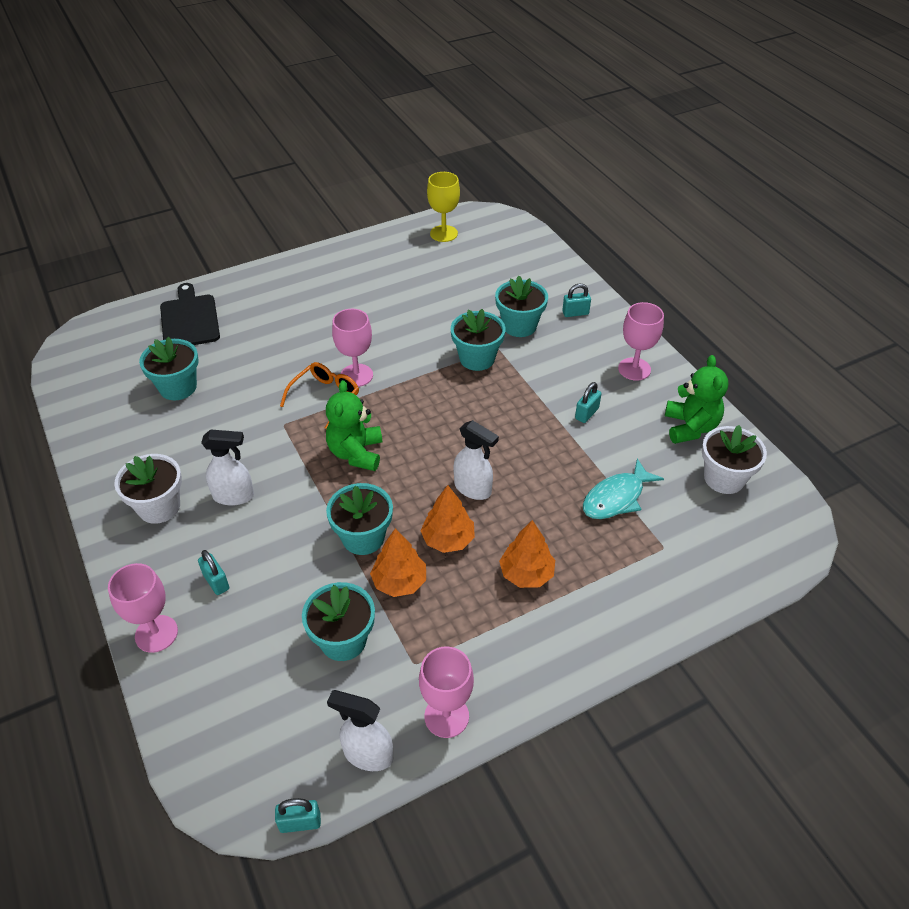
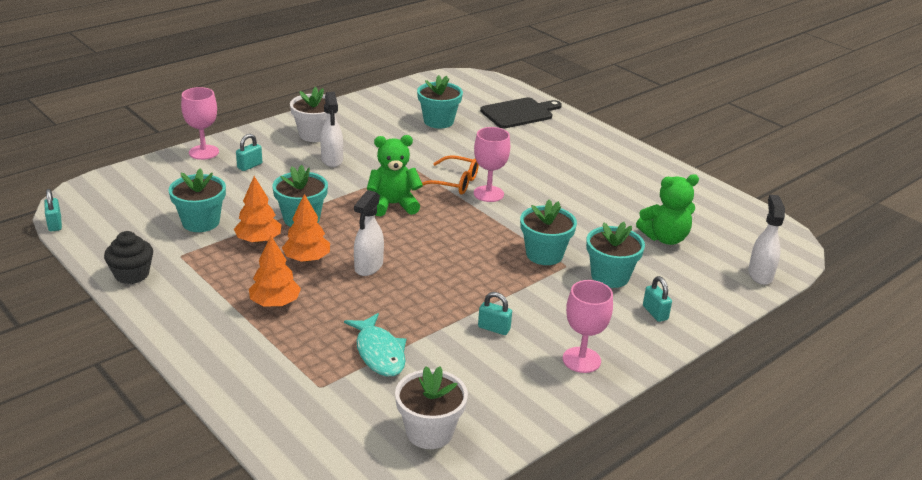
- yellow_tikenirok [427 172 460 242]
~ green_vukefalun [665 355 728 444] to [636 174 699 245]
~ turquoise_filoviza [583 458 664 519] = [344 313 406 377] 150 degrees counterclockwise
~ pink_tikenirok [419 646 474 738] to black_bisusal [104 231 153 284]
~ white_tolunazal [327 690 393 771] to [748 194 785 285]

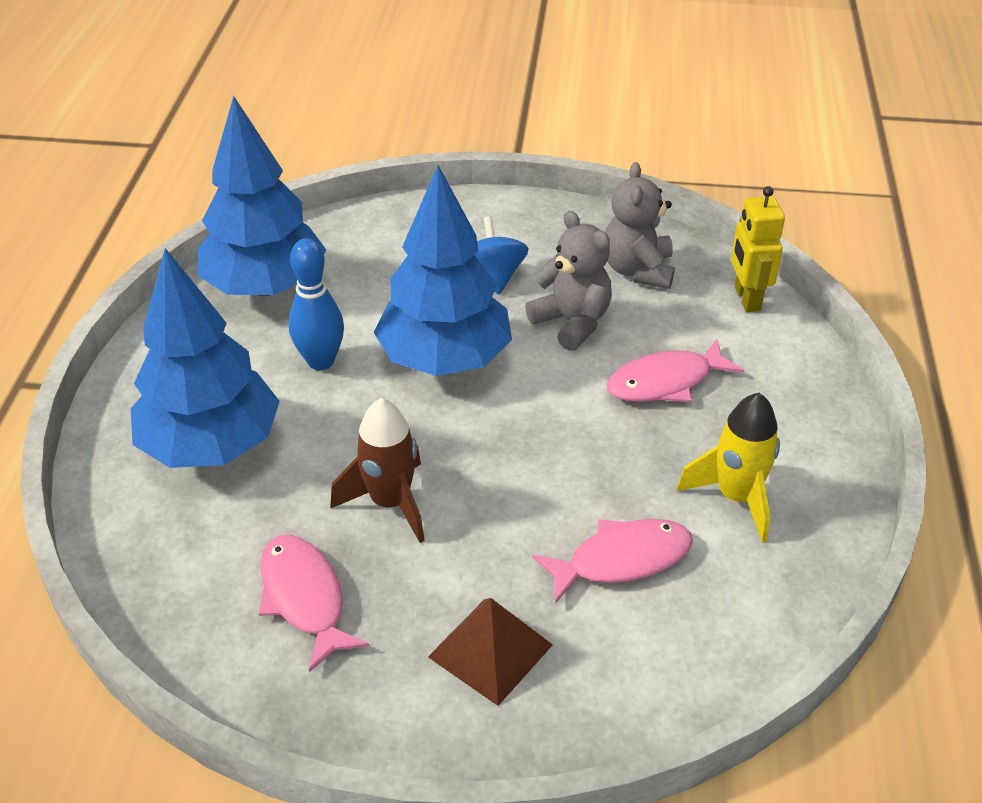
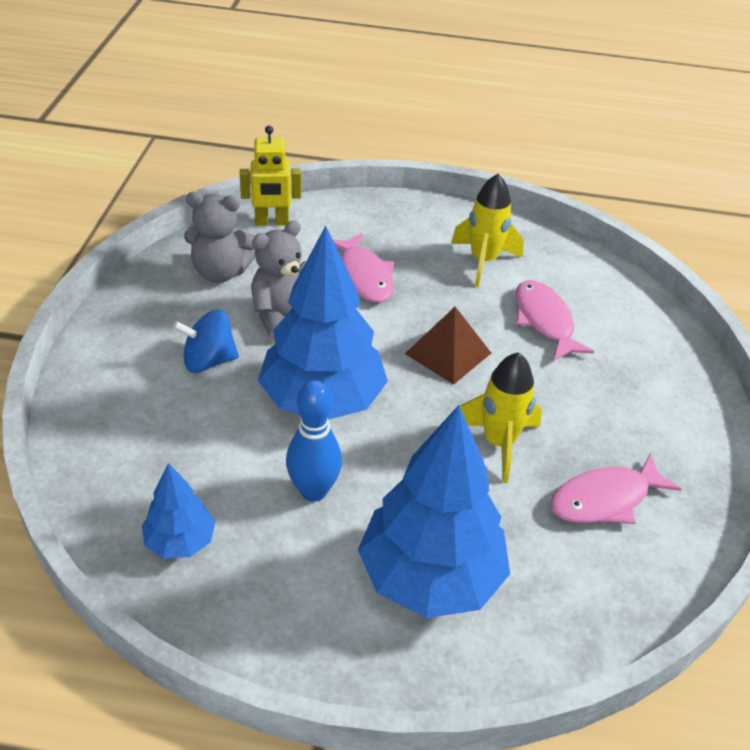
~ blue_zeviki [197 96 326 296] = [142 463 216 559] x0.50
~ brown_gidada [330 398 425 543] to yellow_gidada [460 352 542 483]
~ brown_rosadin [428 598 553 706] to [405 307 491 385]

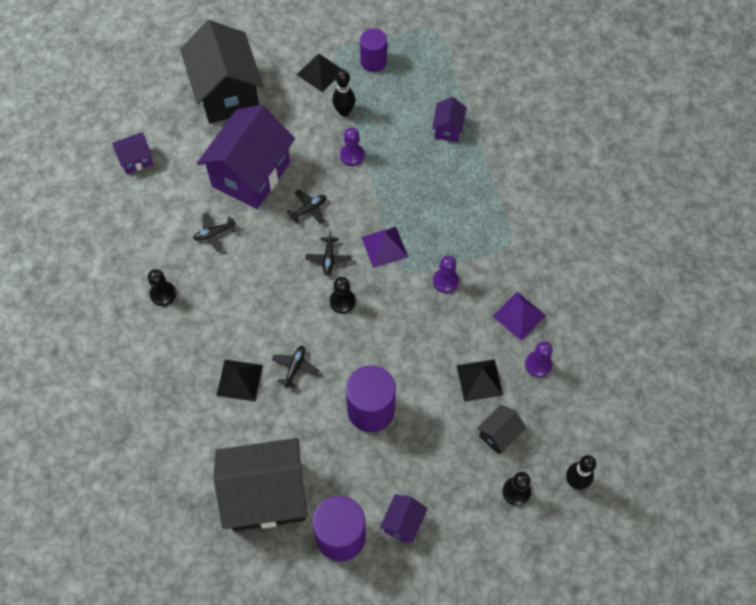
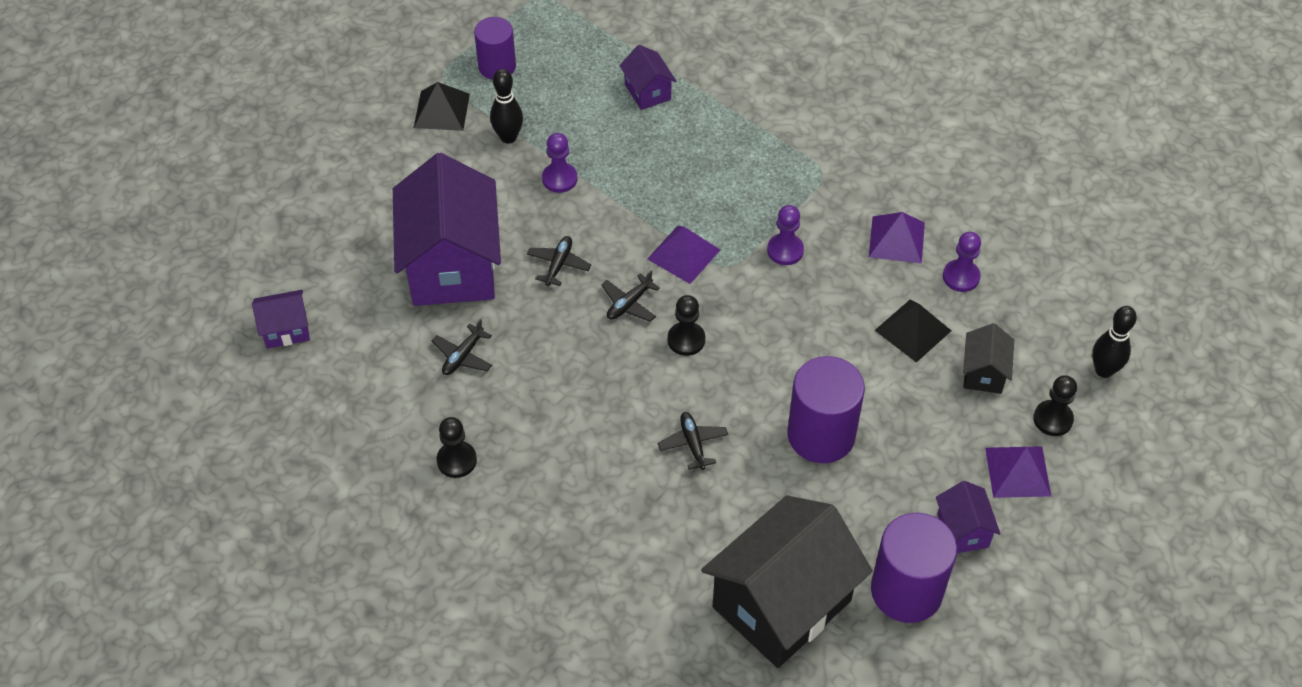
- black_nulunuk [180 20 263 124]
~ purple_nulunuk [112 132 153 174] = [252 290 310 349] 45 degrees clockwise
~ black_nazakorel [305 231 352 276] = [601 270 660 322] 75 degrees clockwise
- black_rosadin [217 360 263 401]
+ purple_rosadin [985 446 1051 498]

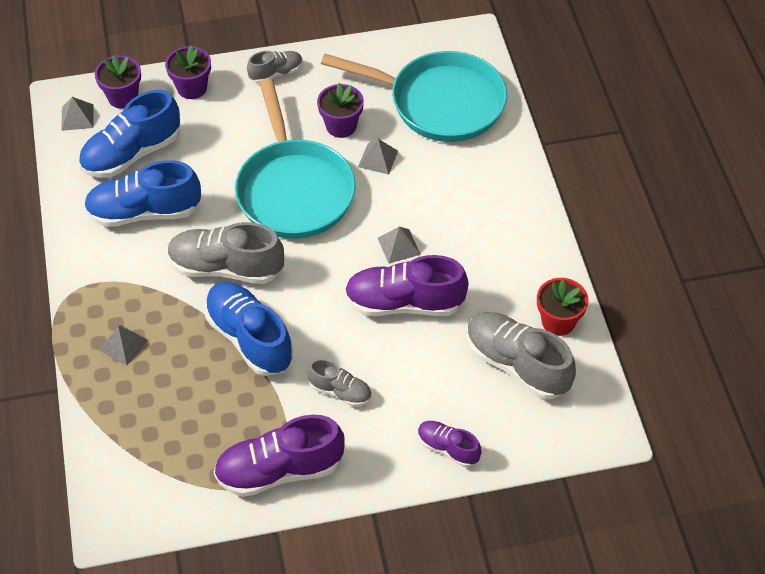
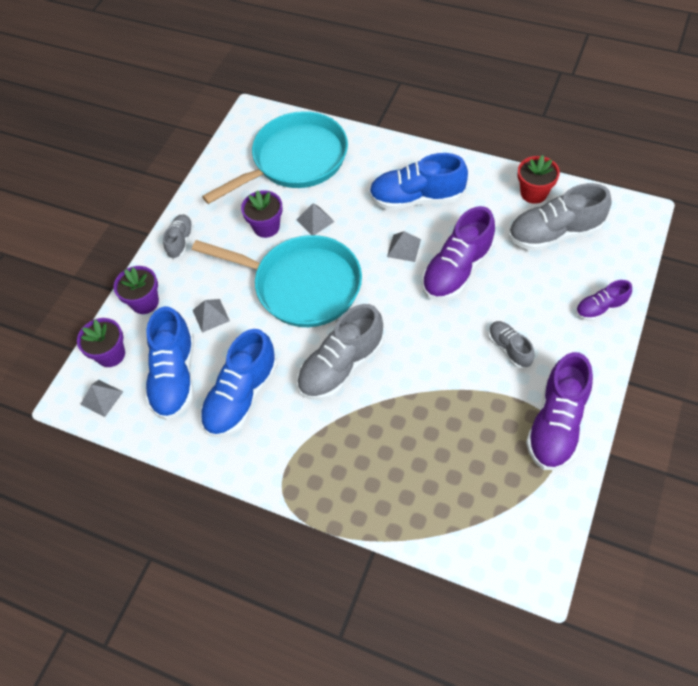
~ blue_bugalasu [205 282 293 376] to [369 153 468 210]
~ grey_rosadin [99 325 148 365] to [193 299 230 333]
~ grey_bugalasu [307 359 372 407] = [488 321 535 368] 90 degrees counterclockwise

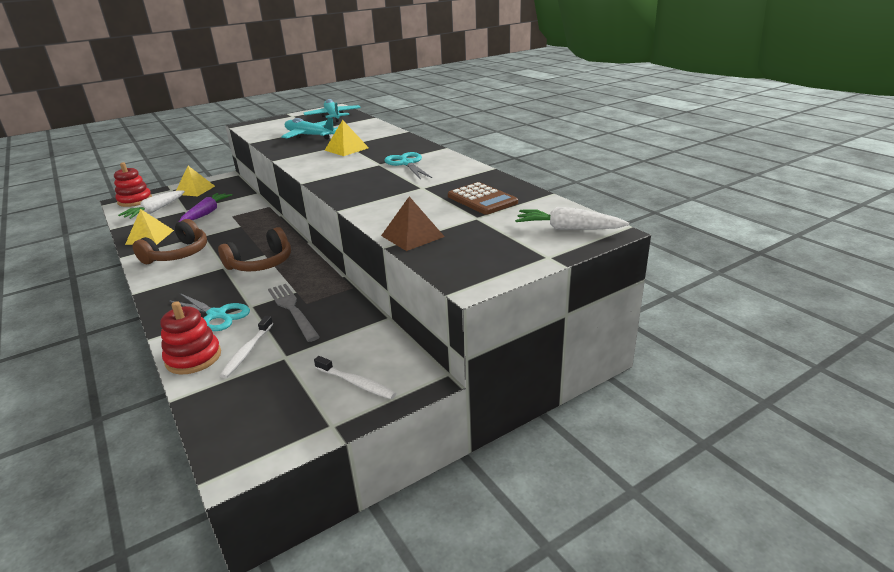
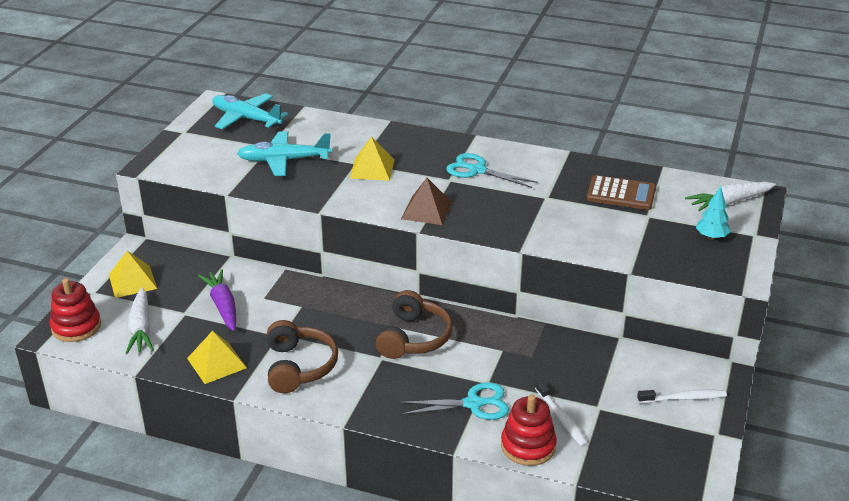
~ brown_rosadin [381 196 445 251] to [401 178 452 225]
- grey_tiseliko [268 284 320 342]
+ turquoise_zeviki [696 186 731 240]

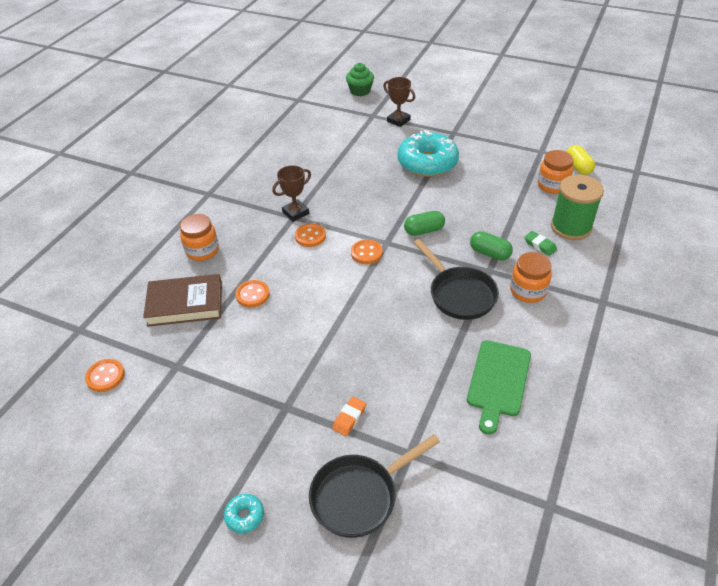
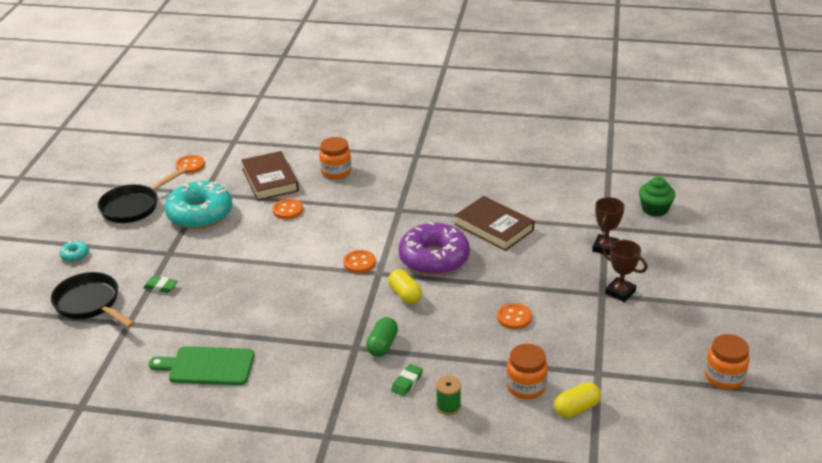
~ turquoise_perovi [397 130 459 177] to [165 181 232 229]
~ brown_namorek [272 165 311 222] to [602 240 648 302]
~ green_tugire [551 175 604 240] = [436 376 461 415] x0.50
~ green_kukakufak [404 211 445 236] to yellow_kukakufak [388 269 422 304]
~ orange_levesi [295 223 326 247] to [497 303 532 329]
~ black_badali [414 239 499 320] to [98 167 188 223]
~ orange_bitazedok [510 252 552 303] to [705 334 750 390]
~ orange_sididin [332 397 366 436] to green_sididin [143 276 178 293]
+ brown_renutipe [455 196 535 251]
+ purple_perovi [399 222 470 275]

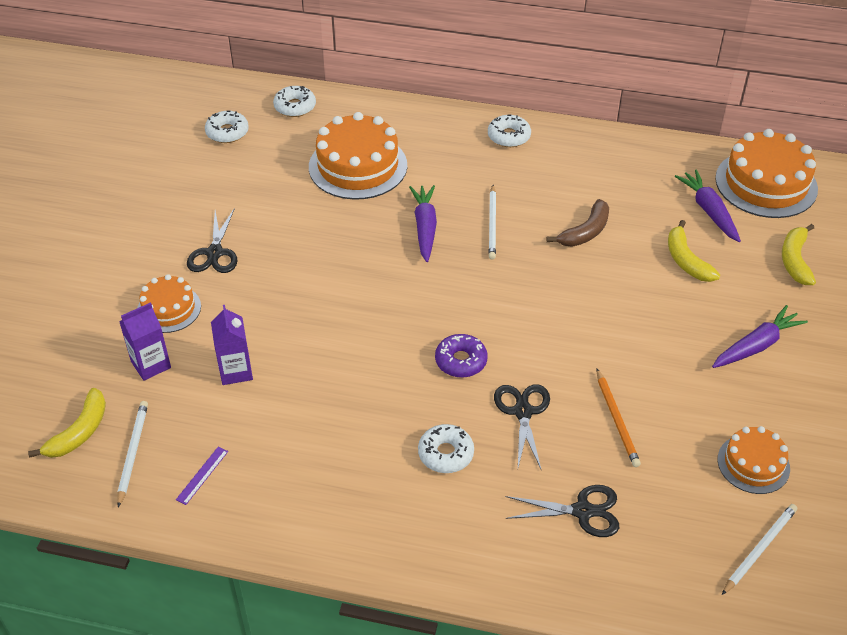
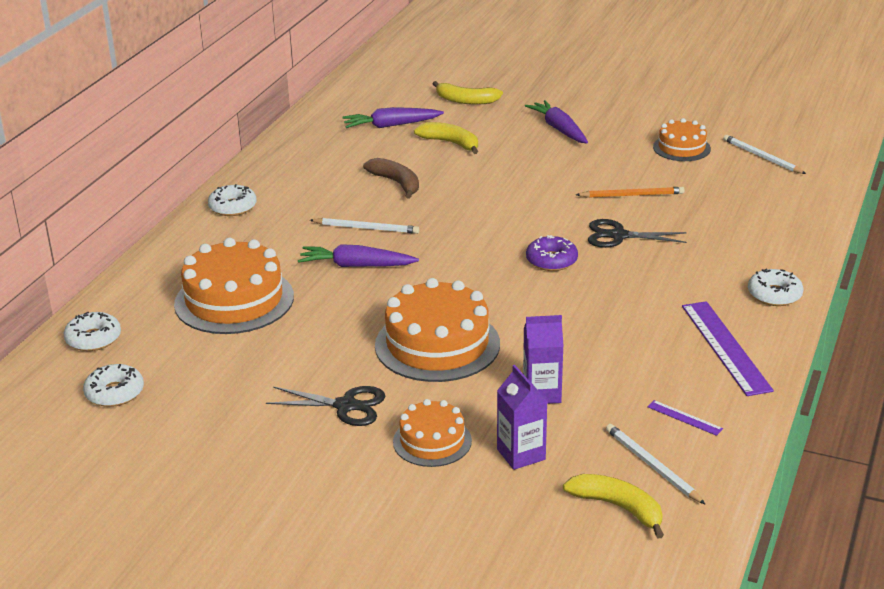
~ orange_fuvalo [715 129 818 218] to [375 278 500 382]
~ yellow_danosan [668 220 720 282] = [414 122 478 154] 135 degrees counterclockwise
~ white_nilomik [117 401 148 507] = [606 424 705 504] 45 degrees clockwise
~ white_perovi [418 424 474 473] to [748 269 804 306]
- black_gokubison [506 485 619 537]
+ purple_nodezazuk [682 301 774 396]

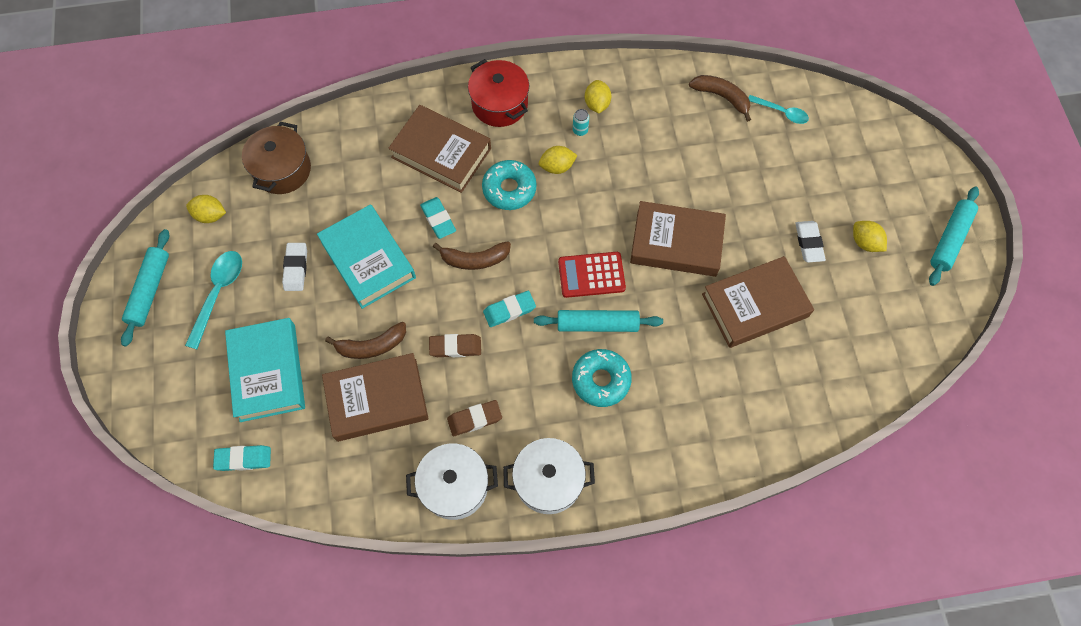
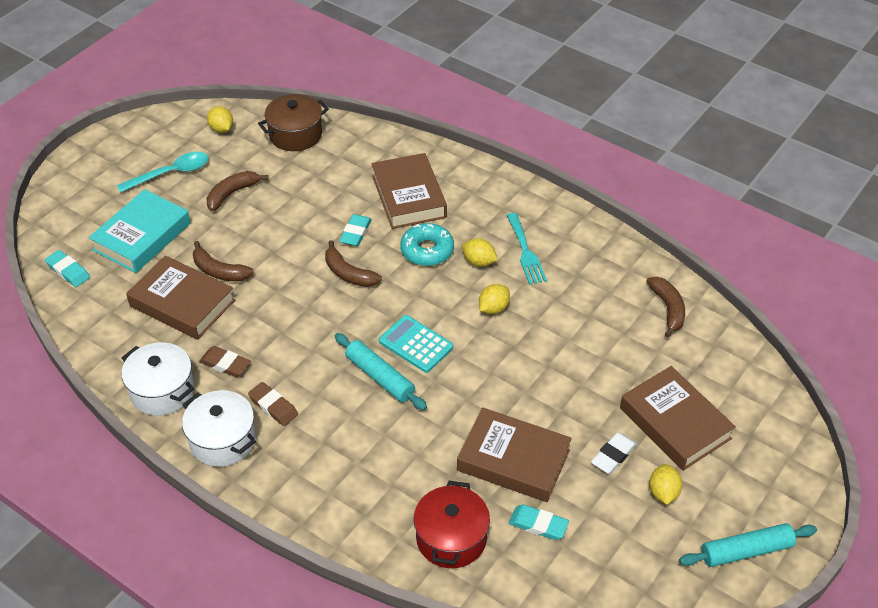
~ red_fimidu [468 59 529 127] to [413 481 490 568]
~ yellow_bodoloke [585 80 611 113] to [479 284 510 314]
- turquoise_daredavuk [748 95 809 124]
~ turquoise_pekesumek [573 109 589 136] to turquoise_tiseliko [506 213 547 285]
~ brown_renutipe [630 201 726 277] to [620 366 736 471]
- turquoise_renutipe [317 204 416 309]
- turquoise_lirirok [121 229 169 347]
~ white_sididin [282 243 307 291] to brown_danosan [207 171 268 211]
~ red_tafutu [558 252 626 298] to turquoise_tafutu [379 315 453 373]
~ turquoise_sididin [483 291 536 327] to [509 505 569 540]
~ brown_sididin [429 334 481 357] to [248 382 298 426]
- turquoise_perovi [572 349 632 407]

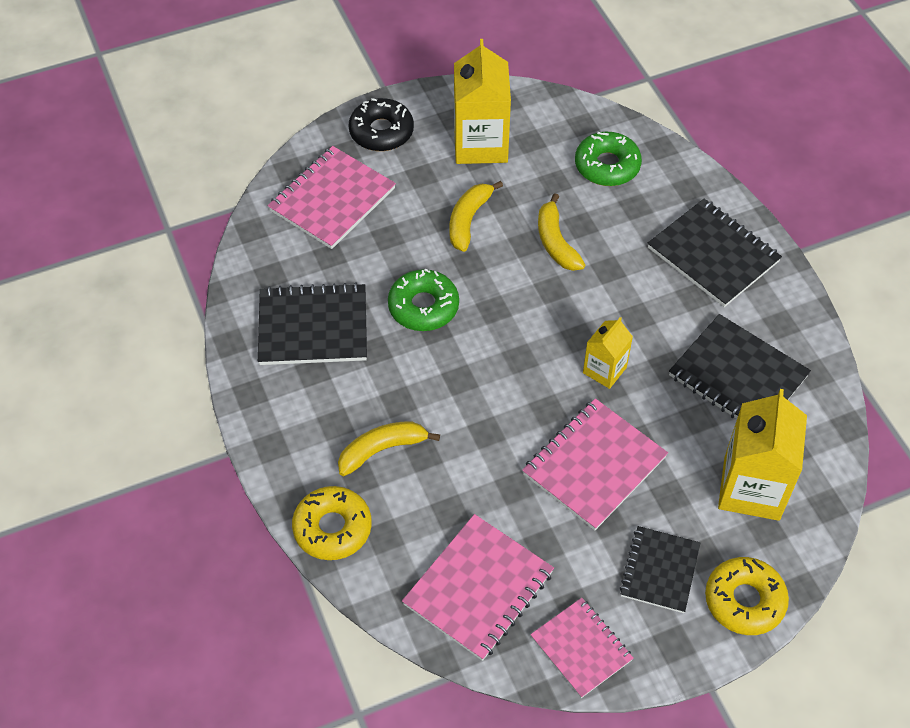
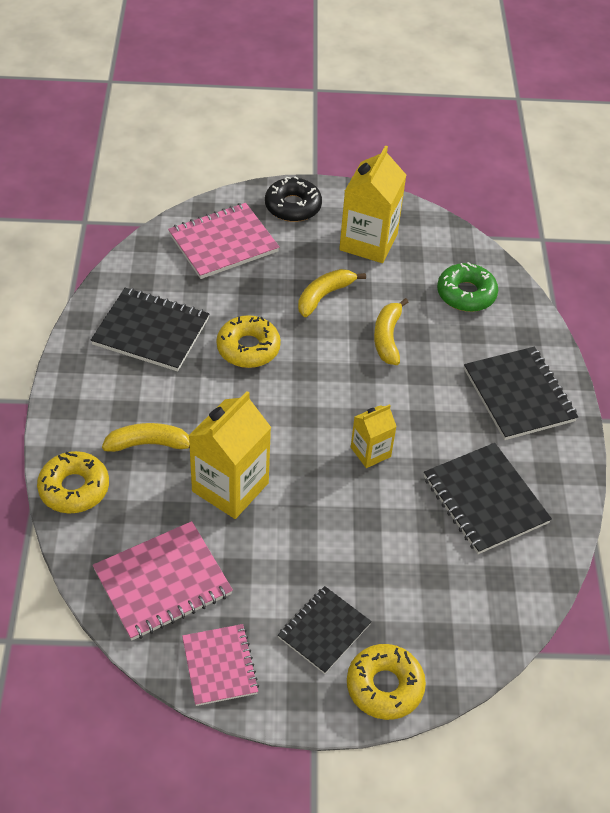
~ green_perovi [388 269 459 331] to yellow_perovi [216 315 281 368]
~ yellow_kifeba [718 389 807 521] to [189 391 271 519]
- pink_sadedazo [522 398 668 530]

